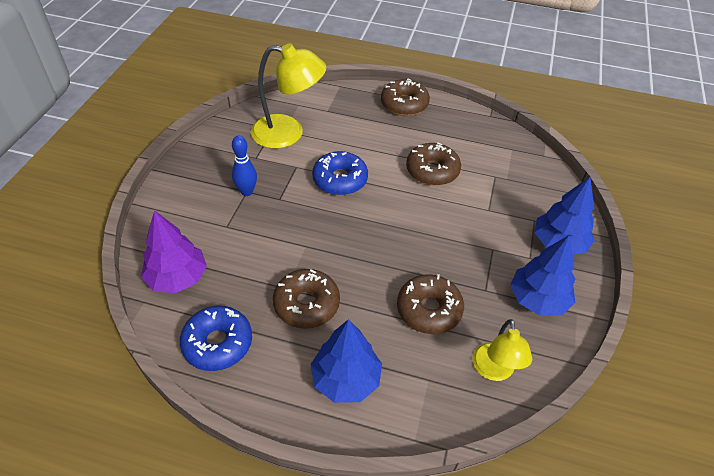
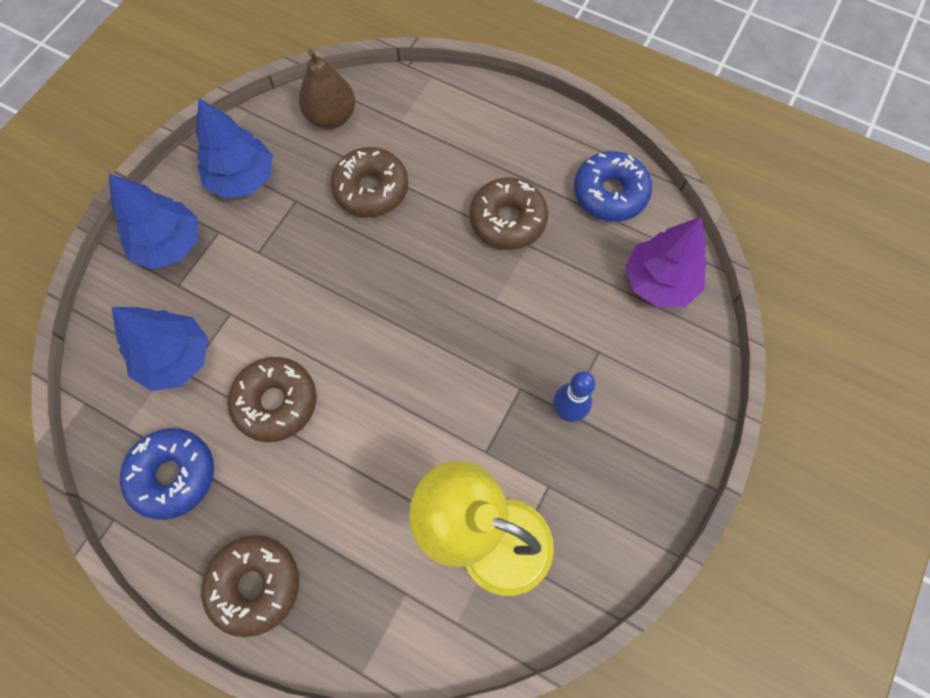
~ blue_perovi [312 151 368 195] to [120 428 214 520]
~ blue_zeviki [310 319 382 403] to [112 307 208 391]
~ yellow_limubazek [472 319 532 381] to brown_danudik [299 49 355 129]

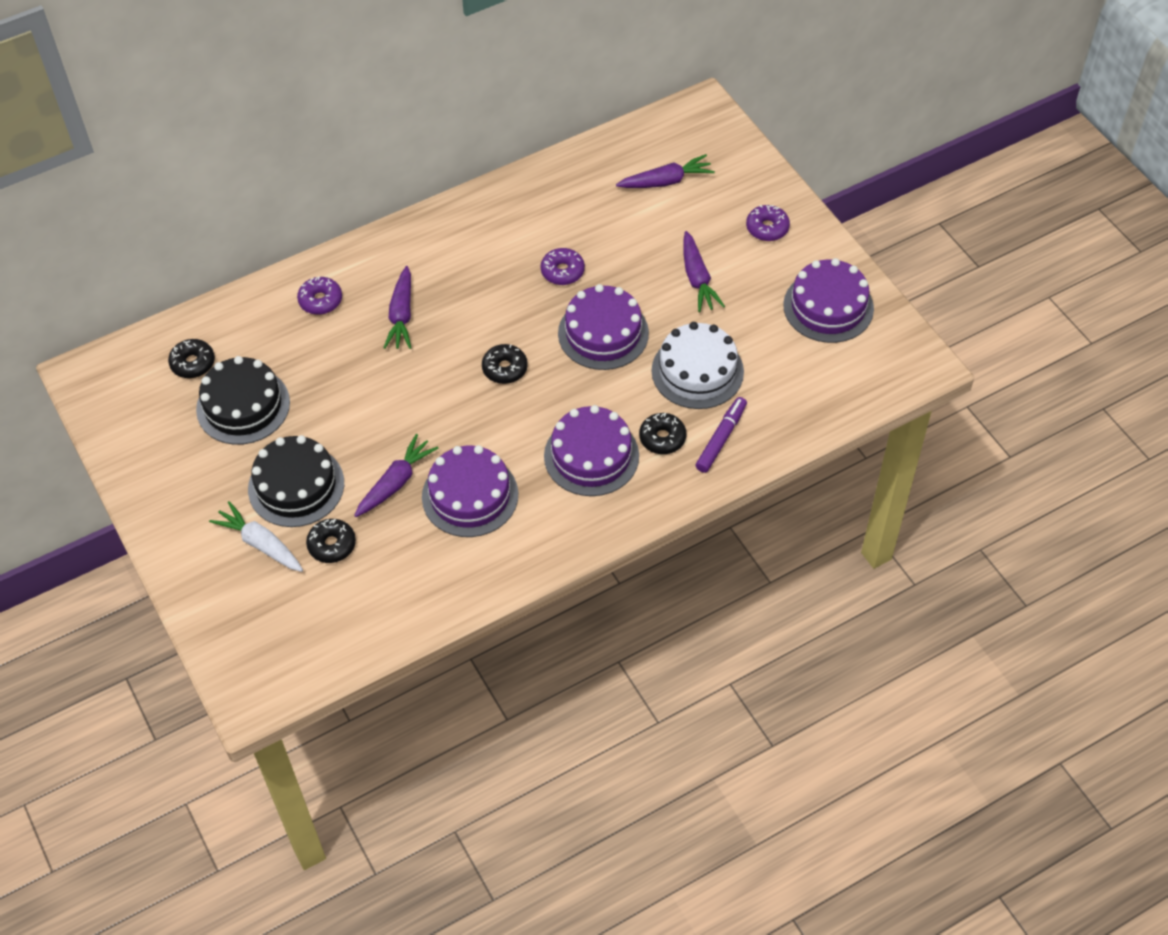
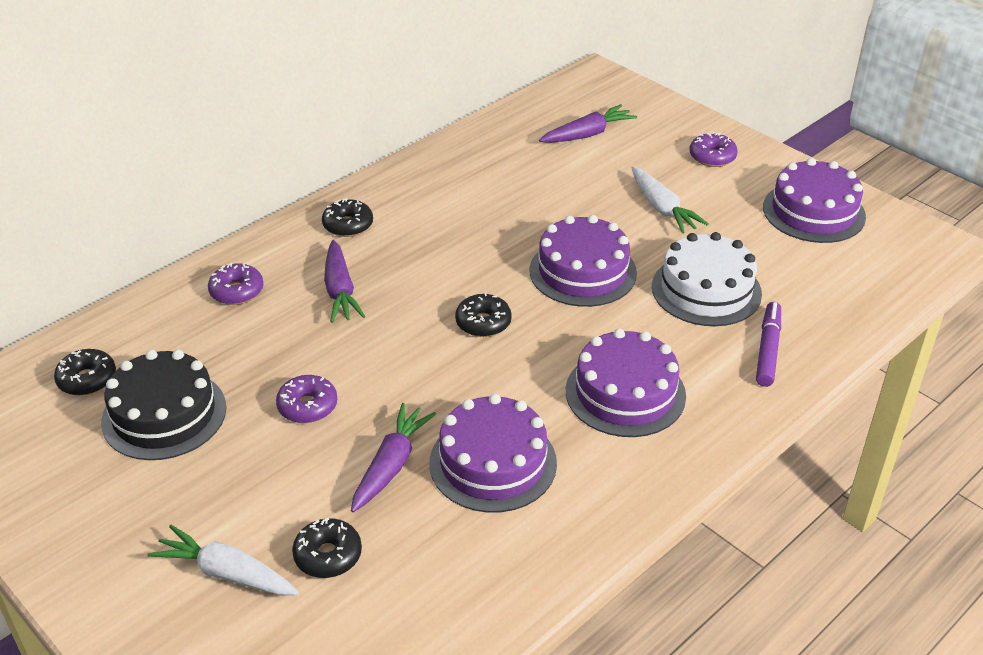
~ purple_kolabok [683 231 725 312] to white_kolabok [632 167 709 234]
~ purple_perovi [541 248 585 285] to [276 375 337 423]
~ black_perovi [639 413 686 454] to [322 198 373 237]
- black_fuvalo [248 435 344 527]

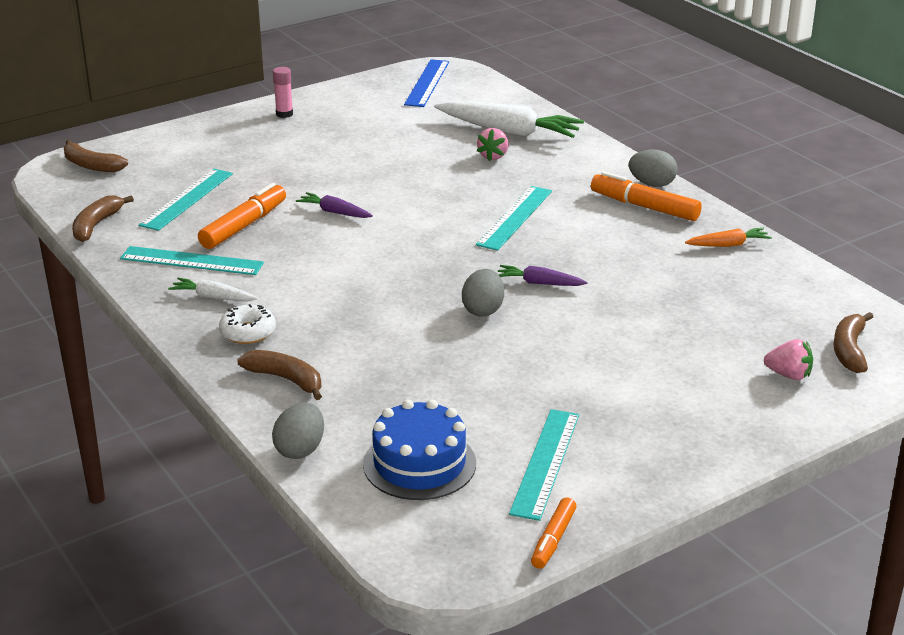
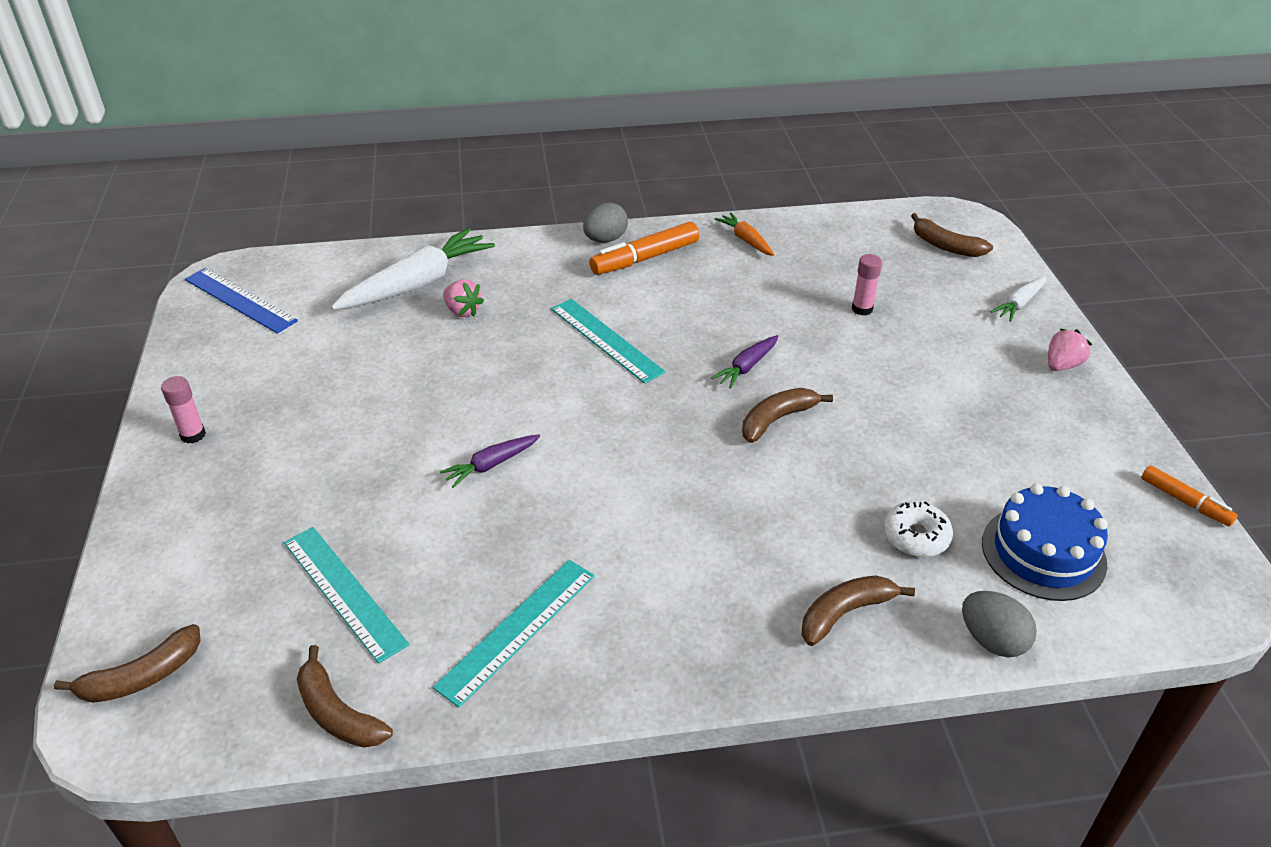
- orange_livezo [198 183 286 249]
~ orange_kolabok [685 228 772 247] = [715 213 774 256] 45 degrees counterclockwise
~ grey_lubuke [462 269 504 317] to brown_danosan [742 388 833 443]
~ white_kolabok [168 278 258 301] to [990 277 1046 322]
~ white_perovi [219 304 276 344] to [884 501 953 557]
~ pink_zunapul [764 339 813 380] to [1048 329 1092 371]
- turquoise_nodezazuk [509 409 579 521]
+ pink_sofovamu [852 254 882 316]

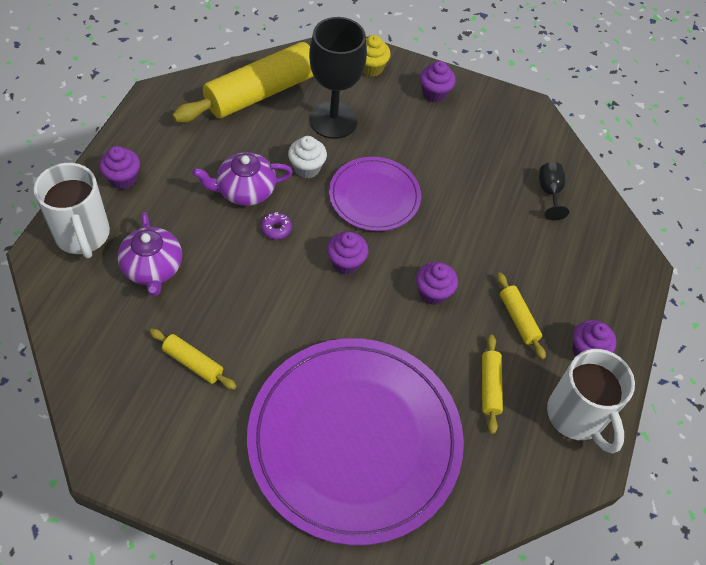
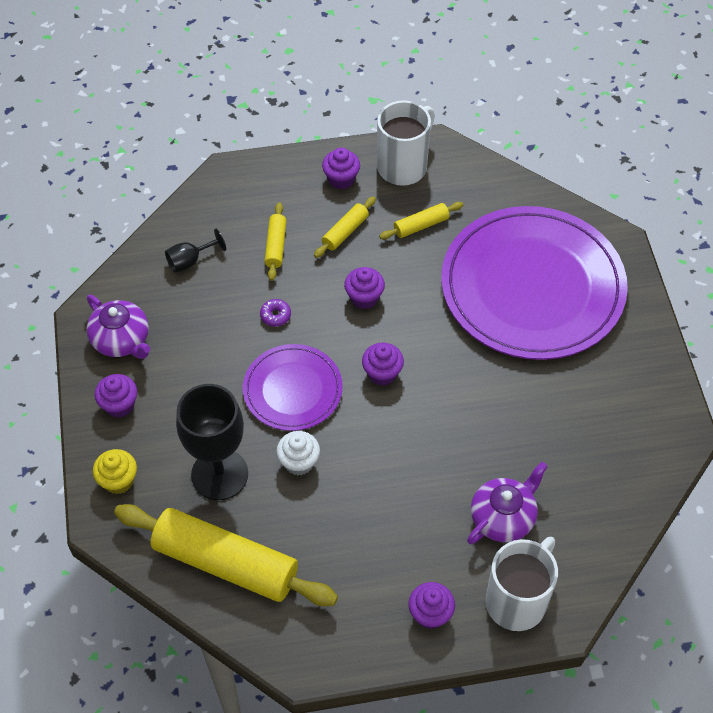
~ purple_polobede [192 152 293 206] to [87 295 150 359]
~ purple_perovi [261 212 292 240] to [260 299 291 327]
~ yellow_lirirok [150 329 237 390] to [265 202 287 281]

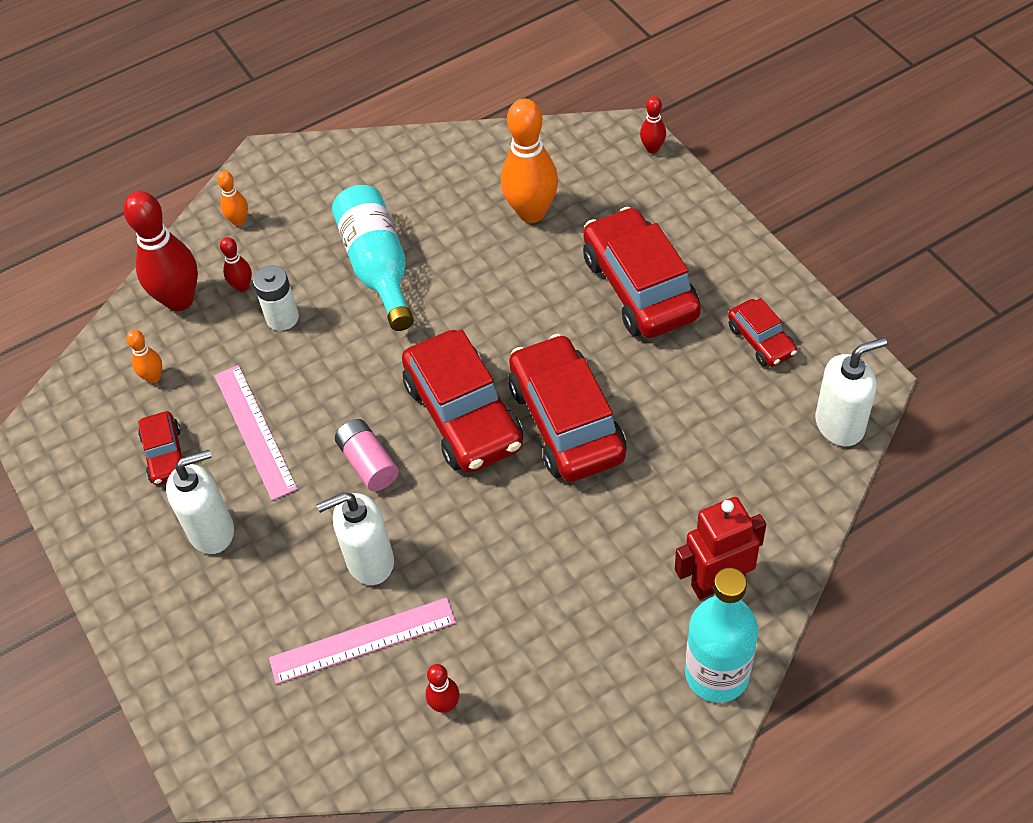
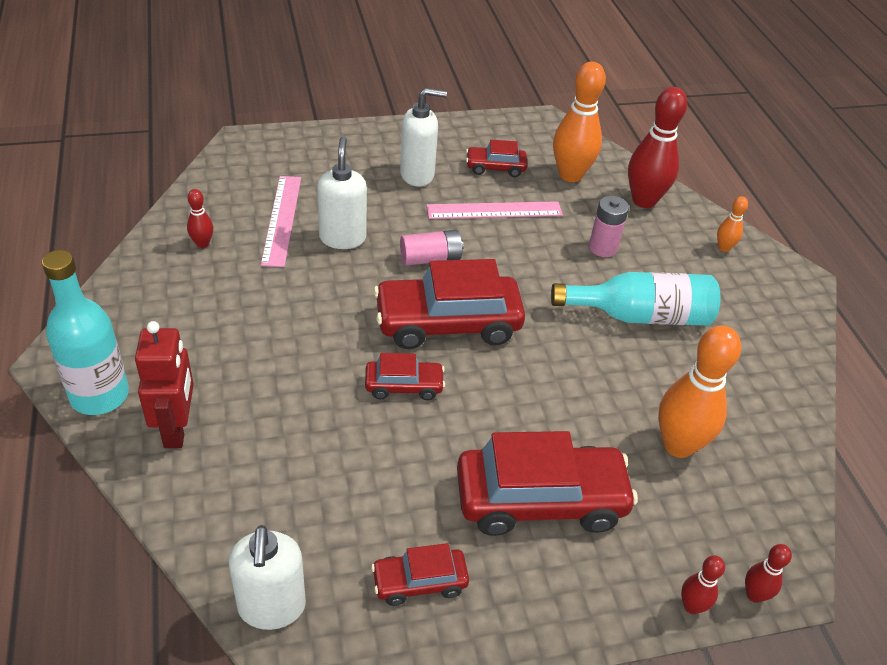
~ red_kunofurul [220 237 252 292] to [681 555 725 614]
~ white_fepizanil [253 265 299 331] to pink_fepizanil [589 196 629 257]
~ orange_kunofurul [126 330 162 383] = [553 62 606 182] x2.11
~ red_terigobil [509 334 627 482] = [365 353 445 400] x0.51
~ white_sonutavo [166 450 234 554] = [400 88 447 187] 90 degrees counterclockwise

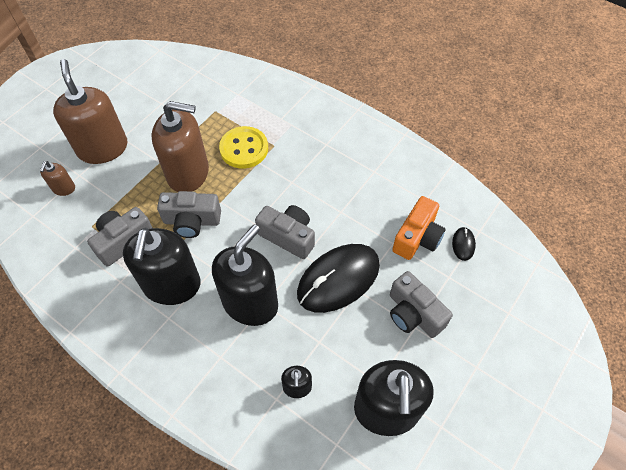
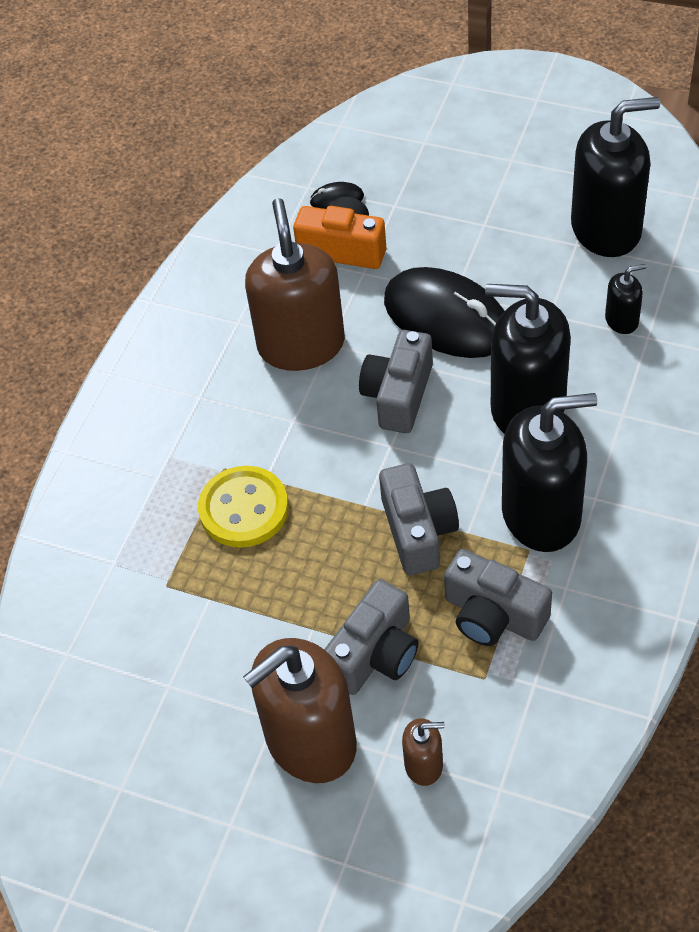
~ brown_sonutavo [152 101 209 192] to [245 198 345 371]
~ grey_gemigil [390 271 453 338] to [324 579 419 695]

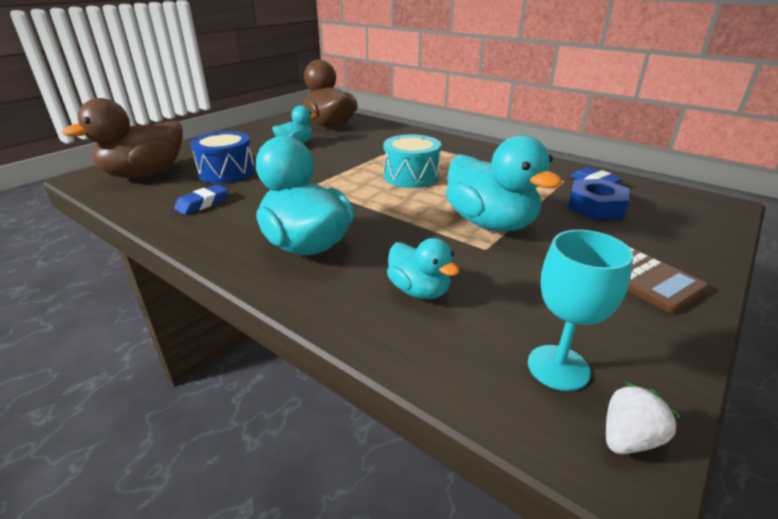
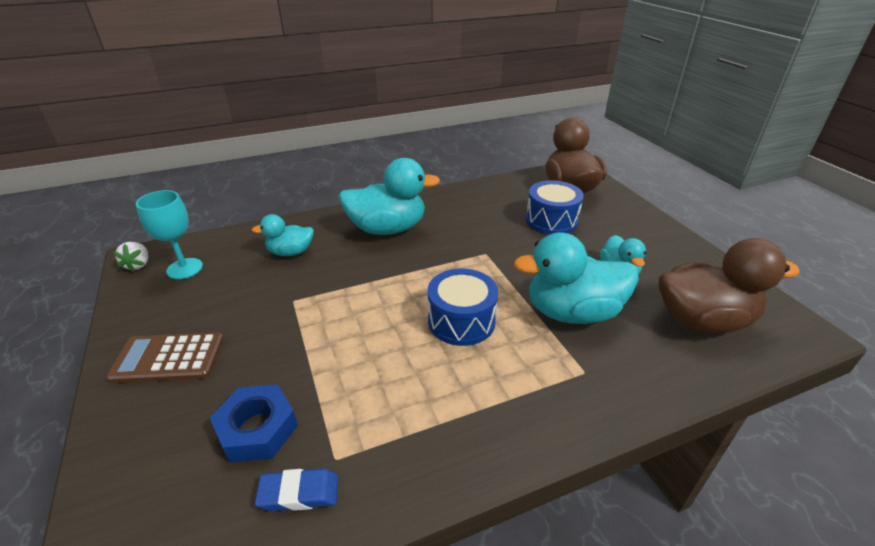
~ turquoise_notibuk [384 134 441 188] to blue_notibuk [428 269 498 346]
~ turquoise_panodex [446 135 563 231] to [514 232 639 324]
- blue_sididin [174 184 228 215]

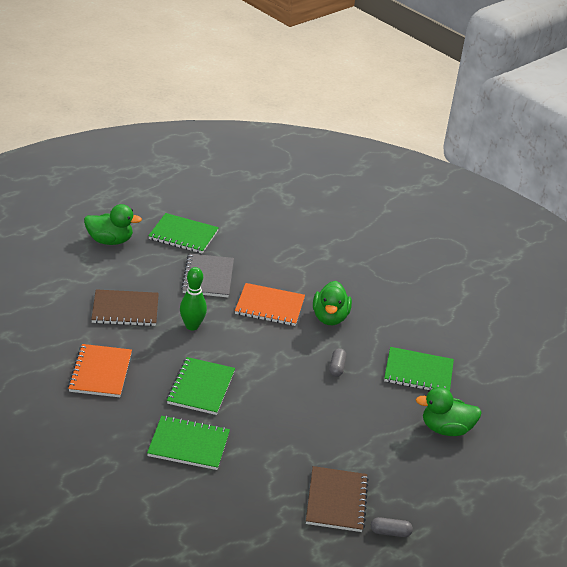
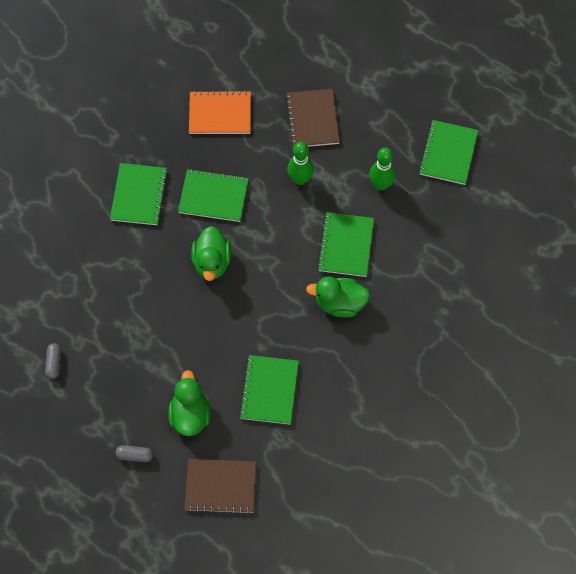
~ green_panodex [84 204 142 245] to [191 226 231 281]
~ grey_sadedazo [181 253 234 297] to green_kunofurul [369 148 396 191]
~ orange_sadedazo [235 283 305 326] to green_sadedazo [317 212 374 277]
~ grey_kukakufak [329 348 346 377] to [115 445 153 462]
~ brown_sadedazo [306 466 369 532] to [185 459 256 514]

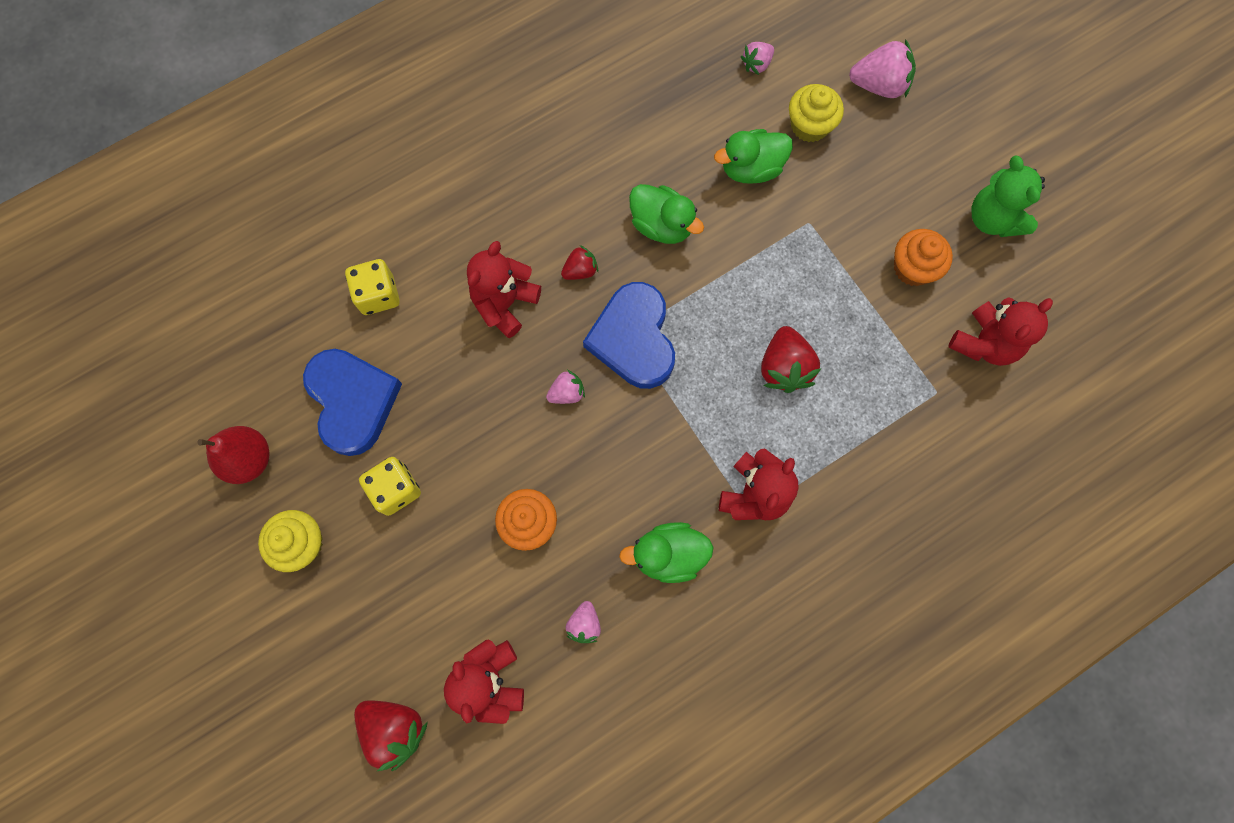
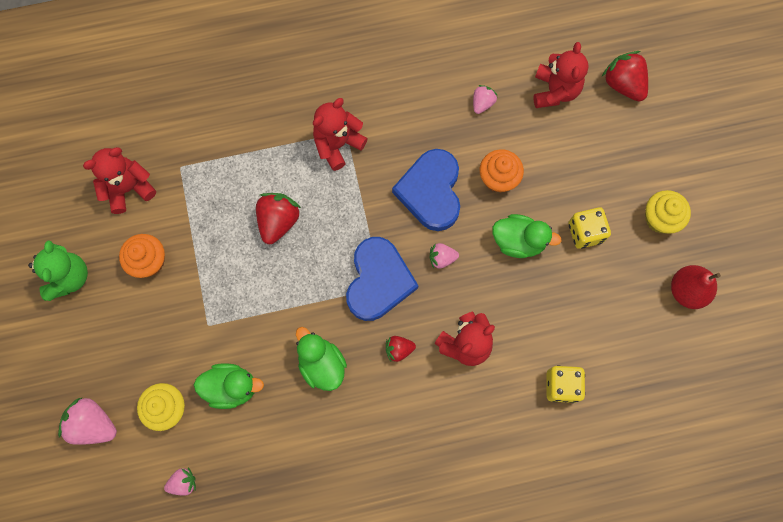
~ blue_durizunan [303 349 402 456] to [392 149 460 231]
~ green_panodex [619 522 714 583] to [492 214 561 258]

